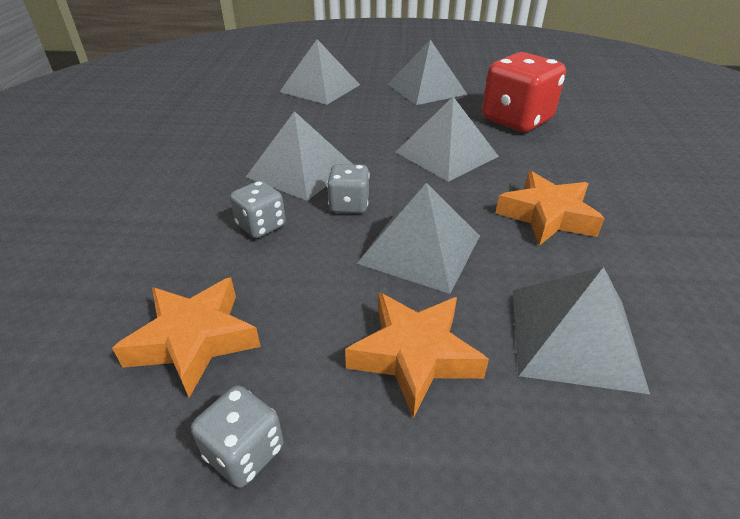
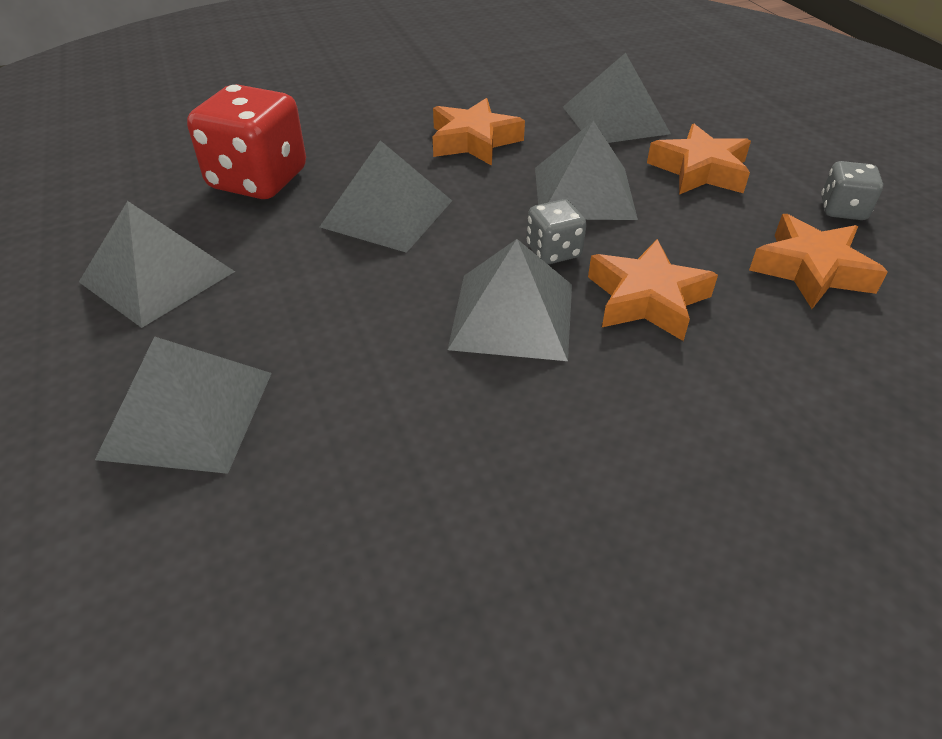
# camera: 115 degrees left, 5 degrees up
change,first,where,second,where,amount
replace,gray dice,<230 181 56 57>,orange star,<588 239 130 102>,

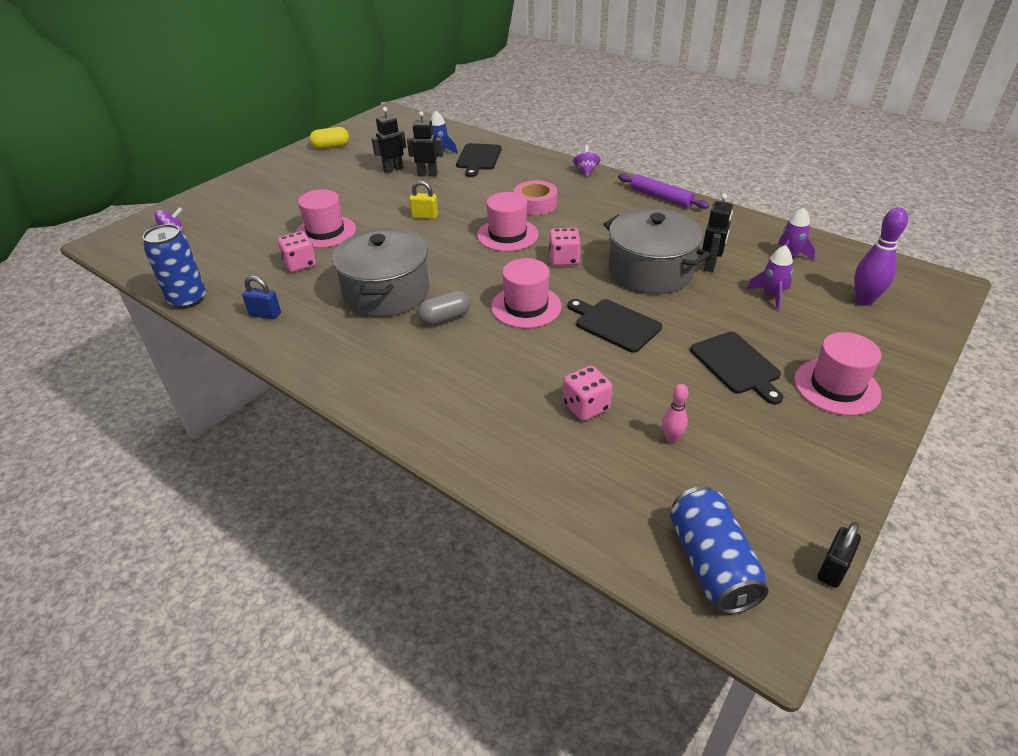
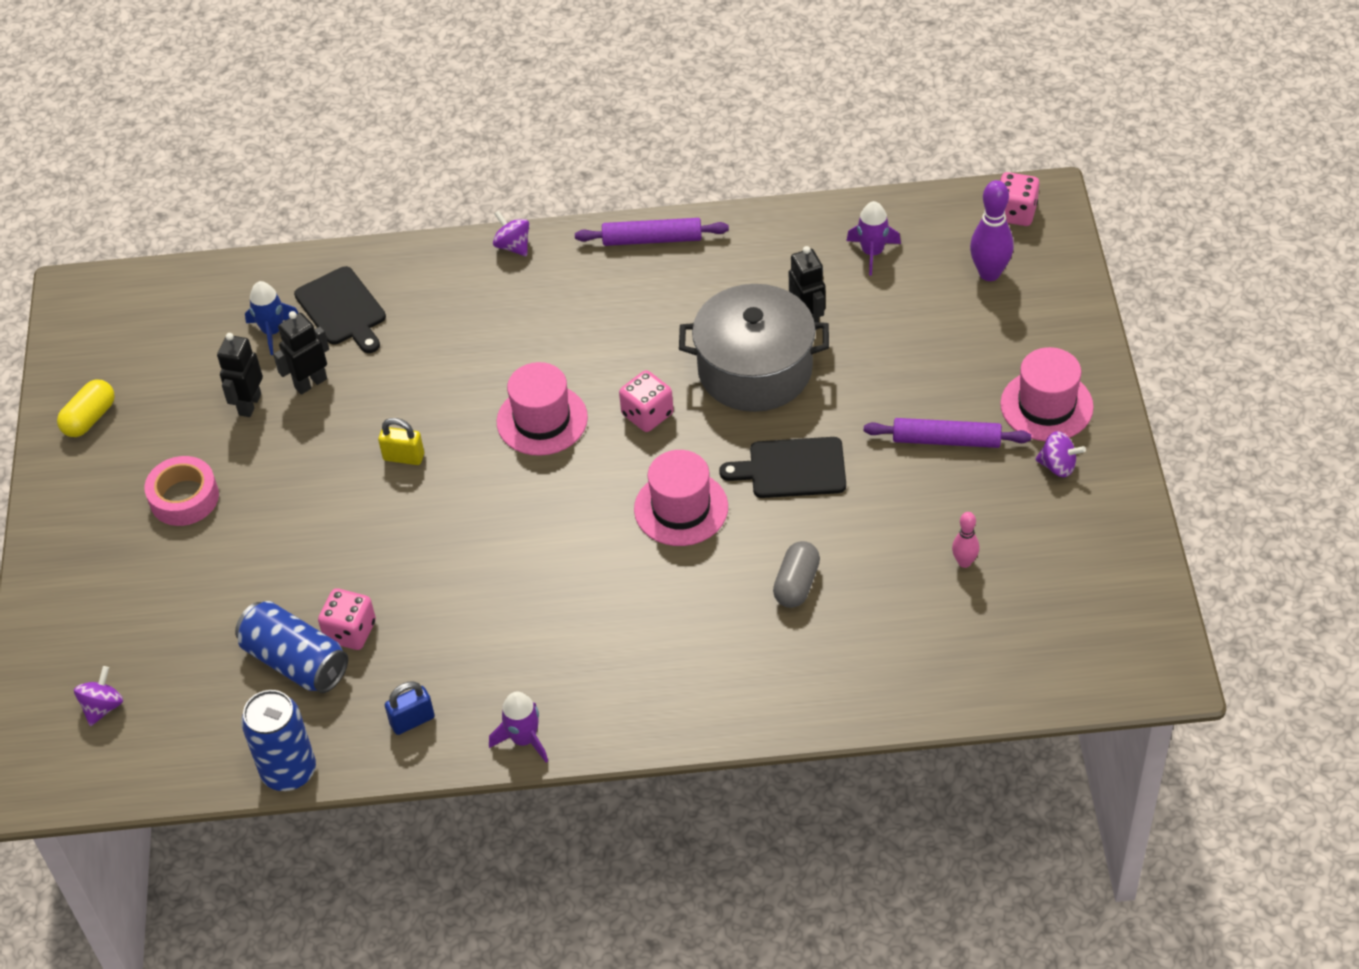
# camera: 40 degrees left, 10 degrees up
change,first,where,second,where,amount
delete,rose-pink top hat,<295 189 61 59>,,,
delete,gray pot,<332 228 98 89>,,,
rotate,golden padlock,<409 181 29 38>,,<378 418 46 47>,45 degrees clockwise
move,gray pill,<417 290 54 36>,,<773 541 47 67>,
move,rose-pink roll of tape,<514 180 43 35>,,<144 456 75 70>,
move,rose-pink dice,<563 366 50 55>,,<1000 172 39 54>,
move,blue can,<670 486 99 128>,,<235 601 113 92>,
replace,jet-black bread board,<690 332 93 73>,violet rolling pin,<864 418 167 30>,
move,violet toy rocket,<746 245 47 66>,,<489 691 59 72>,
delete,jet-black padlock,<818 522 43 66>,,,
insert,,,violet whirligig,<1035 431 51 46>,

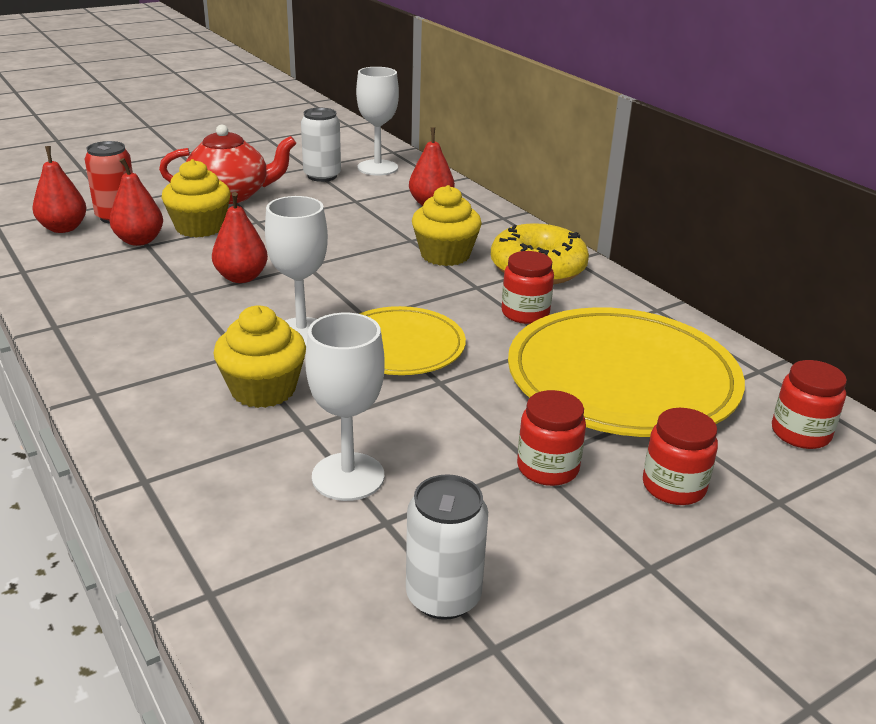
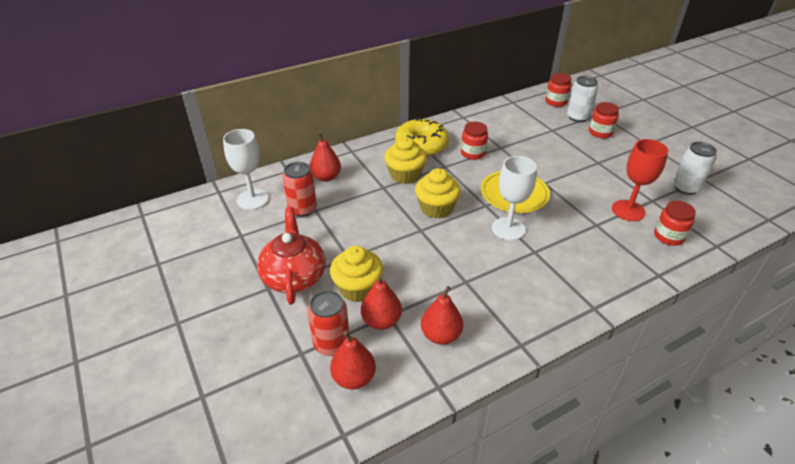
# camera: 85 degrees left, 10 degrees up
change,first,where,second,where,amount
move,scarlet toy pear,<212 192 56 91>,,<421 286 42 59>,
move,golden fairy cake,<213 306 93 102>,,<415 168 46 50>,
move,white can,<301 108 40 74>,,<567 76 31 46>,
recolor,white goblet,<305 313 80 188>,scarlet goblet,<612 139 57 82>,
delete,golden dinner plate,<508 307 237 130>,,,
move,scarlet jam jar,<517 390 69 96>,,<654 201 42 45>,
insert,,,scarlet can,<282 162 35 55>,

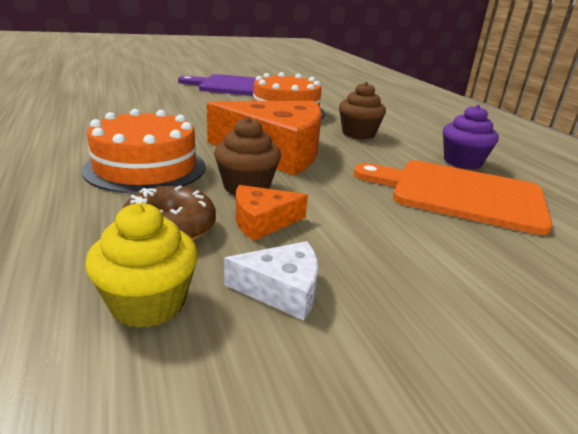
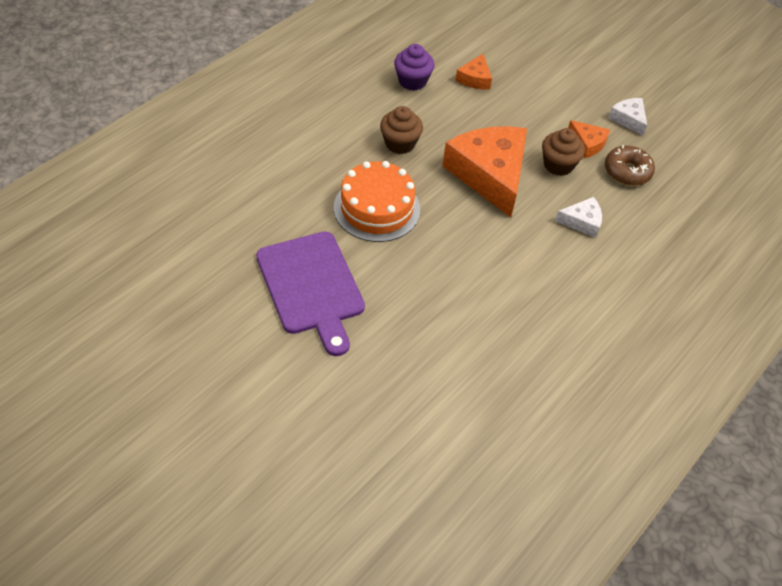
# camera: 120 degrees left, 25 degrees up
change,first,where,second,where,amount
replace,orange layer cake,<82 109 124 85>,white piece of cheese,<555 197 47 41>,
delete,golden fairy cake,<85 203 113 125>,,,
replace,orange bread board,<354 160 198 75>,orange piece of cheese,<456 54 36 35>,

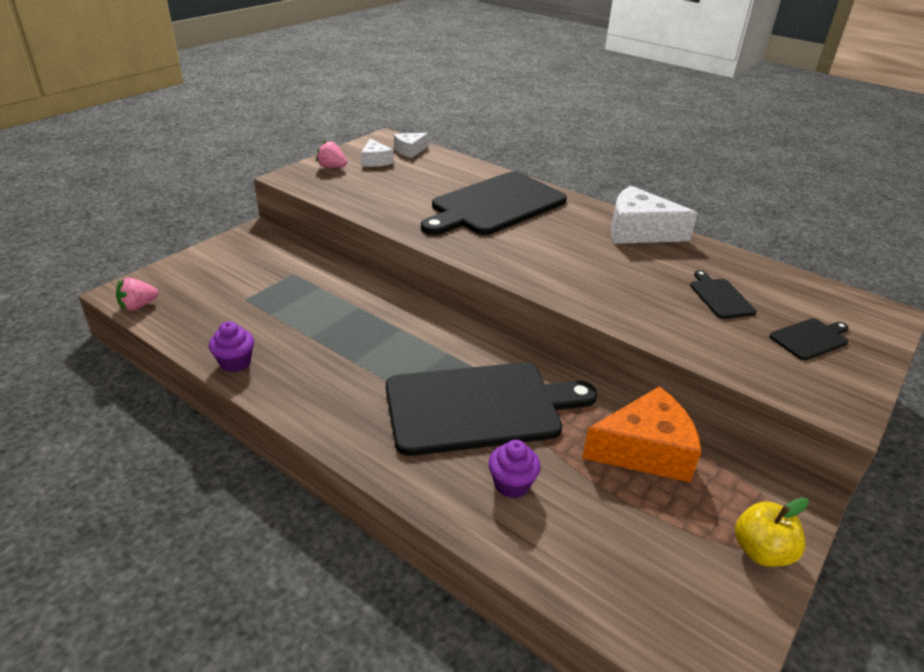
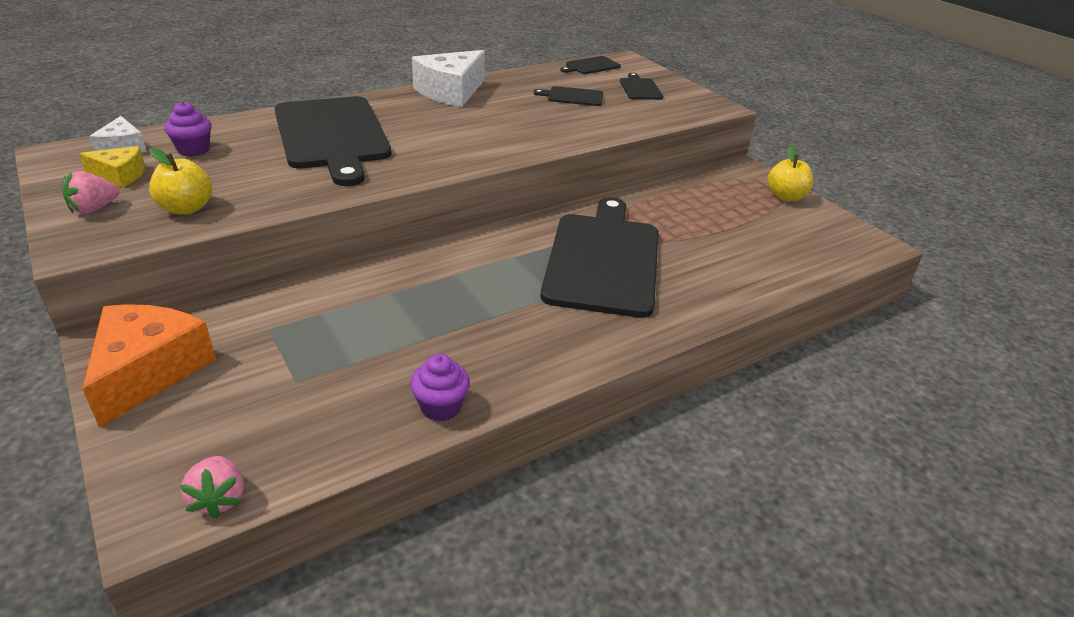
# camera: 70 degrees left, 0 degrees up
change,first,where,second,where,amount
recolor,white piece of cheese,<361 139 33 28>,golden piece of cheese,<79 146 66 42>,
move,violet fairy cake,<488 440 53 59>,,<164 101 48 56>,
move,orange piece of cheese,<582 386 119 97>,,<82 304 134 124>,
insert,,,golden apple,<149 148 64 67>,
insert,,,jet-black bread board,<560 56 61 18>,

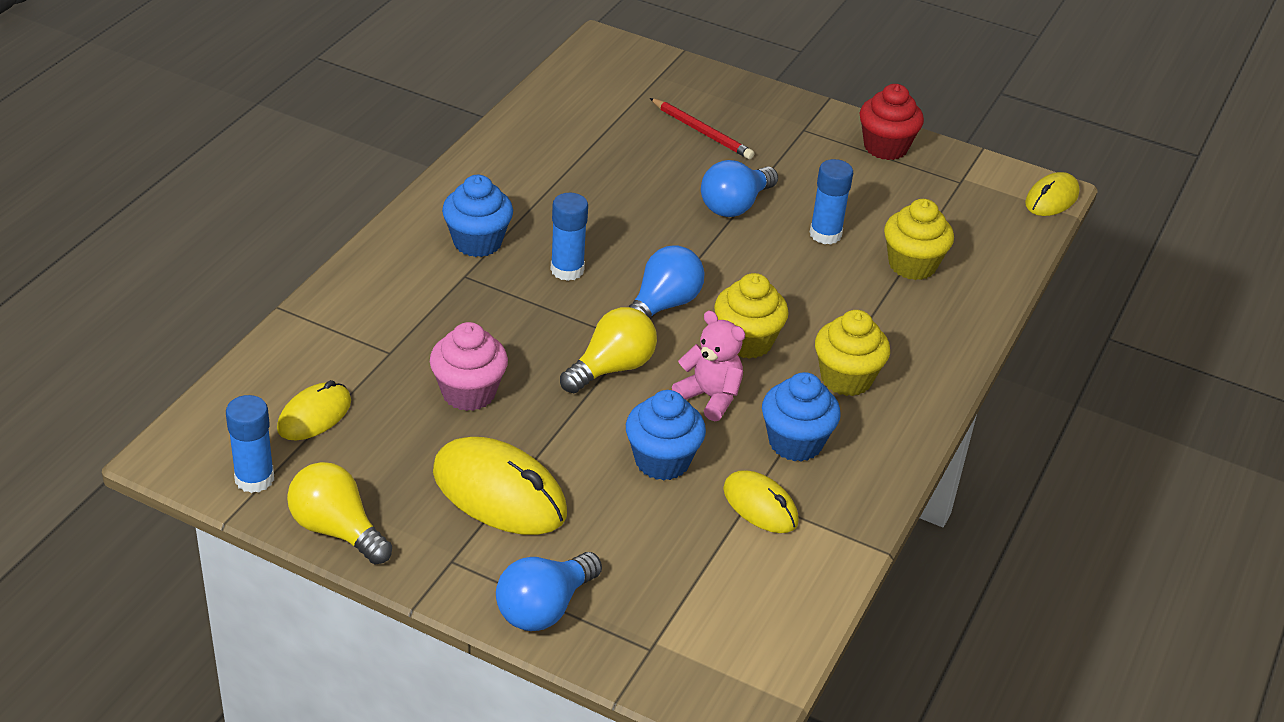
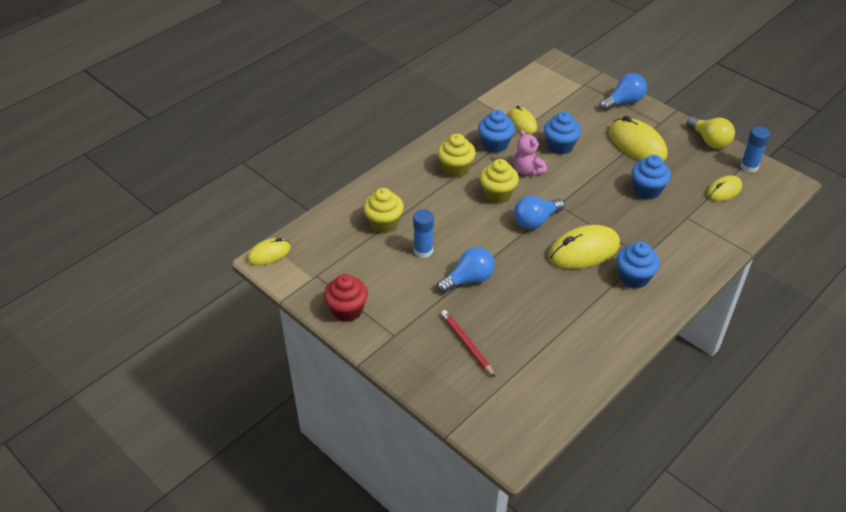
# camera: 160 degrees left, 5 degrees up
change,first,where,second,where,amount
recolor,rose-pink fairy cake,<430 322 78 89>,blue fairy cake,<632 155 39 44>,
replace,blue glue stick,<551 193 37 88>,golden computer mouse,<548 225 72 44>,
delete,golden light bulb,<560 307 97 86>,,,

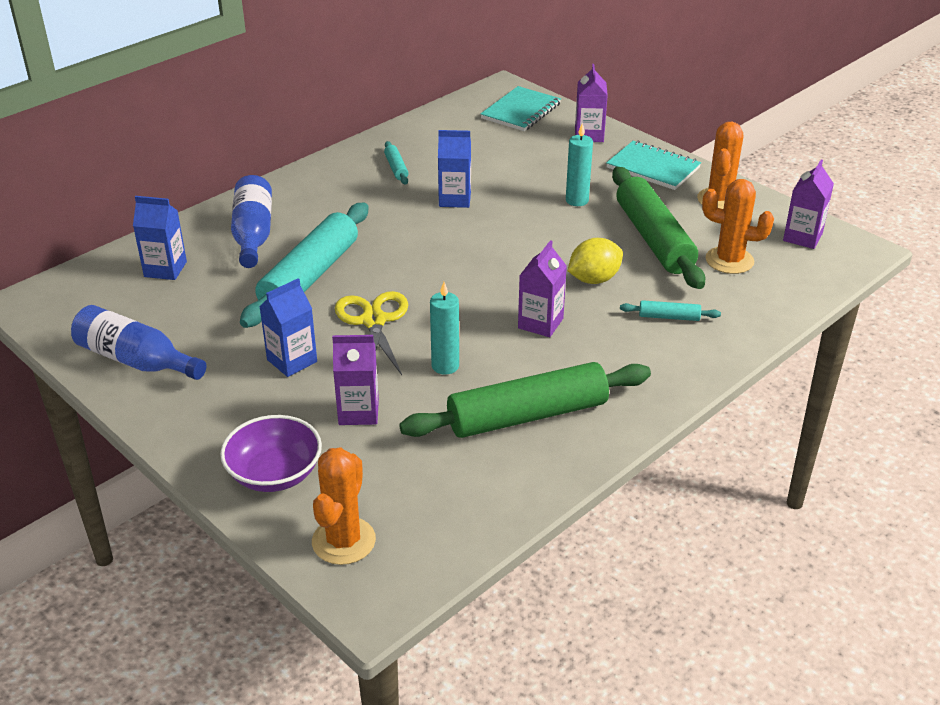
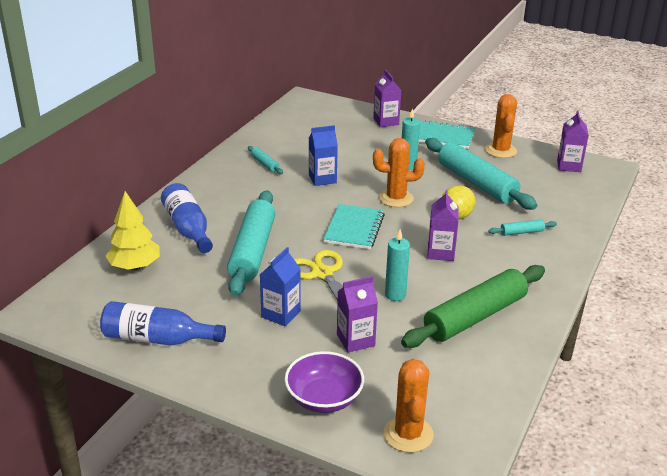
# camera: 20 degrees left, 5 degrees down
change,first,where,second,where,amount
replace,blue carton,<133 196 54 84>,golden tree,<106 191 54 79>,
move,teal notepad,<481 86 80 45>,,<323 204 62 45>,
recolor,emerald rolling pin,<612 167 93 122>,teal rolling pin,<425 138 112 72>,
move,orange prickly plant,<702 179 72 95>,,<373 138 52 69>,

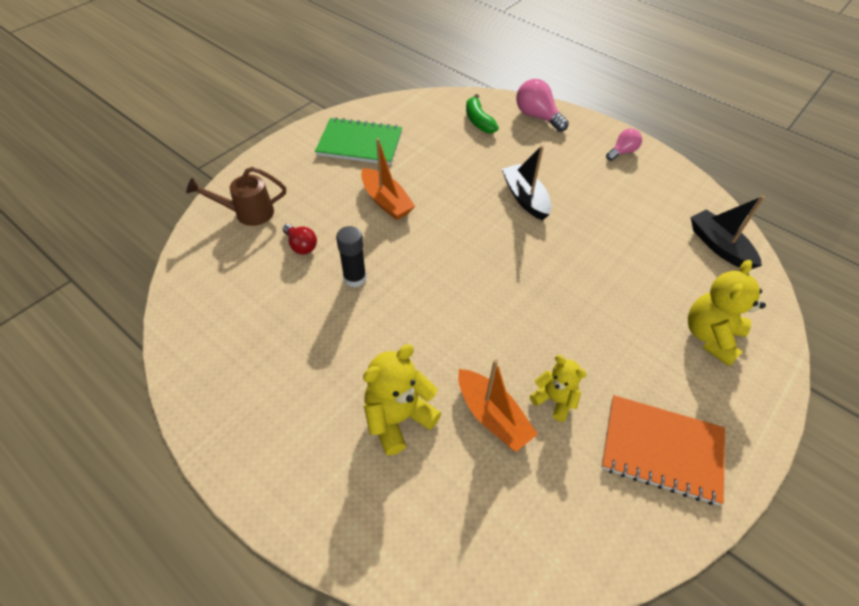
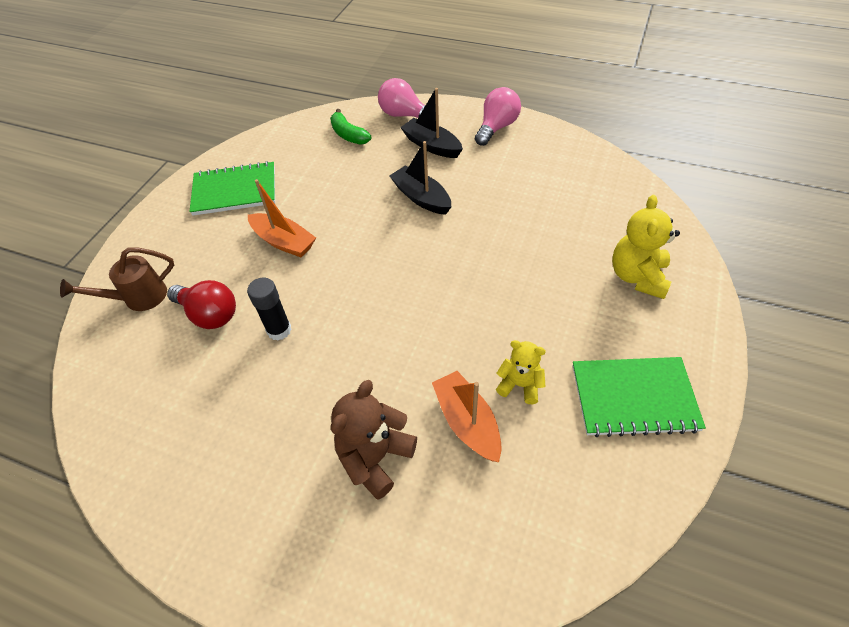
# camera: 15 degrees left, 0 degrees up
change,first,where,second,where,amount
resize,scarlet light bulb,<283 224 34 30>,,<167 280 69 49>,x1.58
recolor,golden stuffed bear,<363 345 78 111>,dark brown stuffed bear,<331 380 86 120>,
rotate,orange toy boat,<458 360 80 92>,,<432 371 70 91>,150 degrees counterclockwise
recolor,orange notepad,<601 395 124 110>,emerald notepad,<573 357 133 80>,
resize,rose-pink light bulb,<606 129 36 32>,,<475 87 46 59>,x1.58
move,jet-black toy boat,<690 196 75 73>,,<400 88 63 70>,

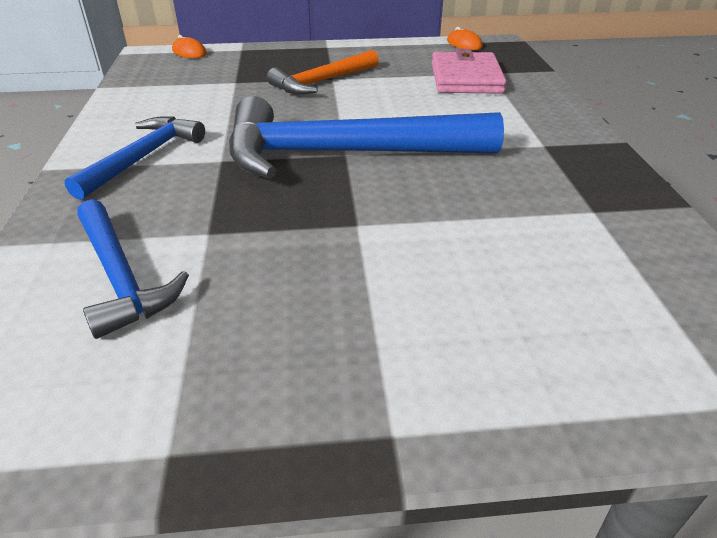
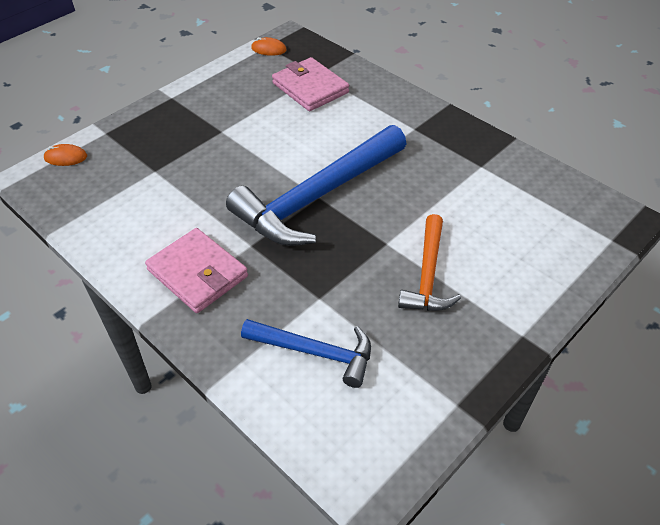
# camera: 40 degrees left, 10 degrees up
change,first,where,second,where,amount
replace,blue carpenter's hammer,<64 116 141 84>,rose-pink wallet,<145 228 103 85>,
move,orange carpenter's hammer,<267 50 112 45>,,<398 214 63 97>,

